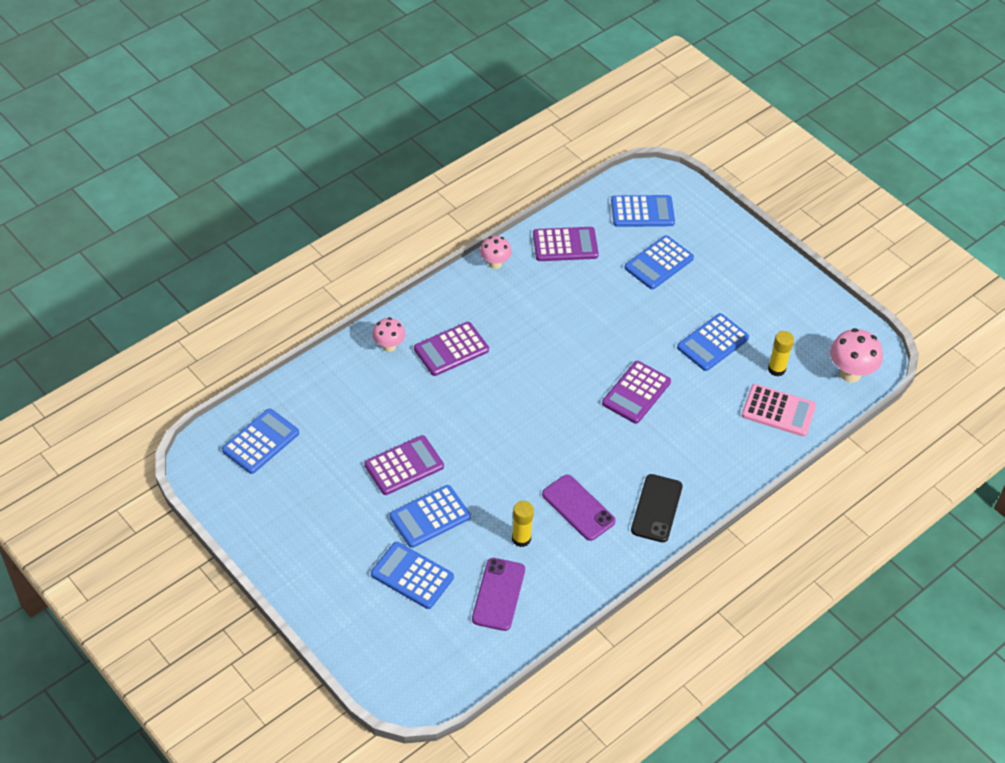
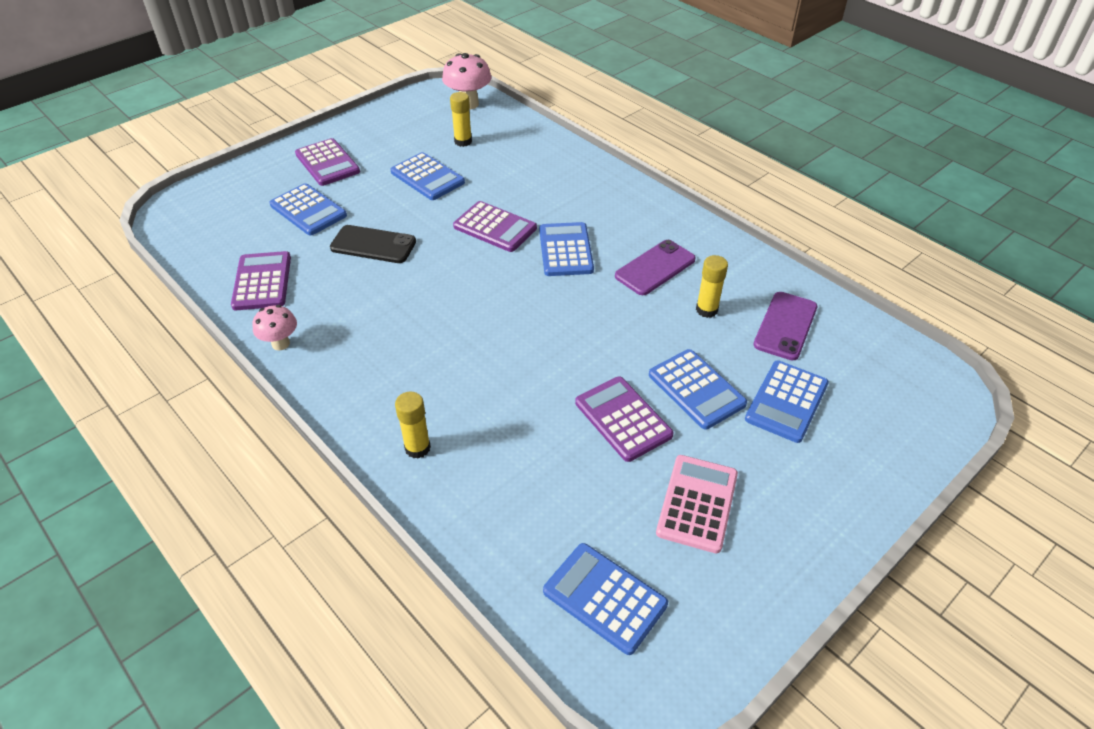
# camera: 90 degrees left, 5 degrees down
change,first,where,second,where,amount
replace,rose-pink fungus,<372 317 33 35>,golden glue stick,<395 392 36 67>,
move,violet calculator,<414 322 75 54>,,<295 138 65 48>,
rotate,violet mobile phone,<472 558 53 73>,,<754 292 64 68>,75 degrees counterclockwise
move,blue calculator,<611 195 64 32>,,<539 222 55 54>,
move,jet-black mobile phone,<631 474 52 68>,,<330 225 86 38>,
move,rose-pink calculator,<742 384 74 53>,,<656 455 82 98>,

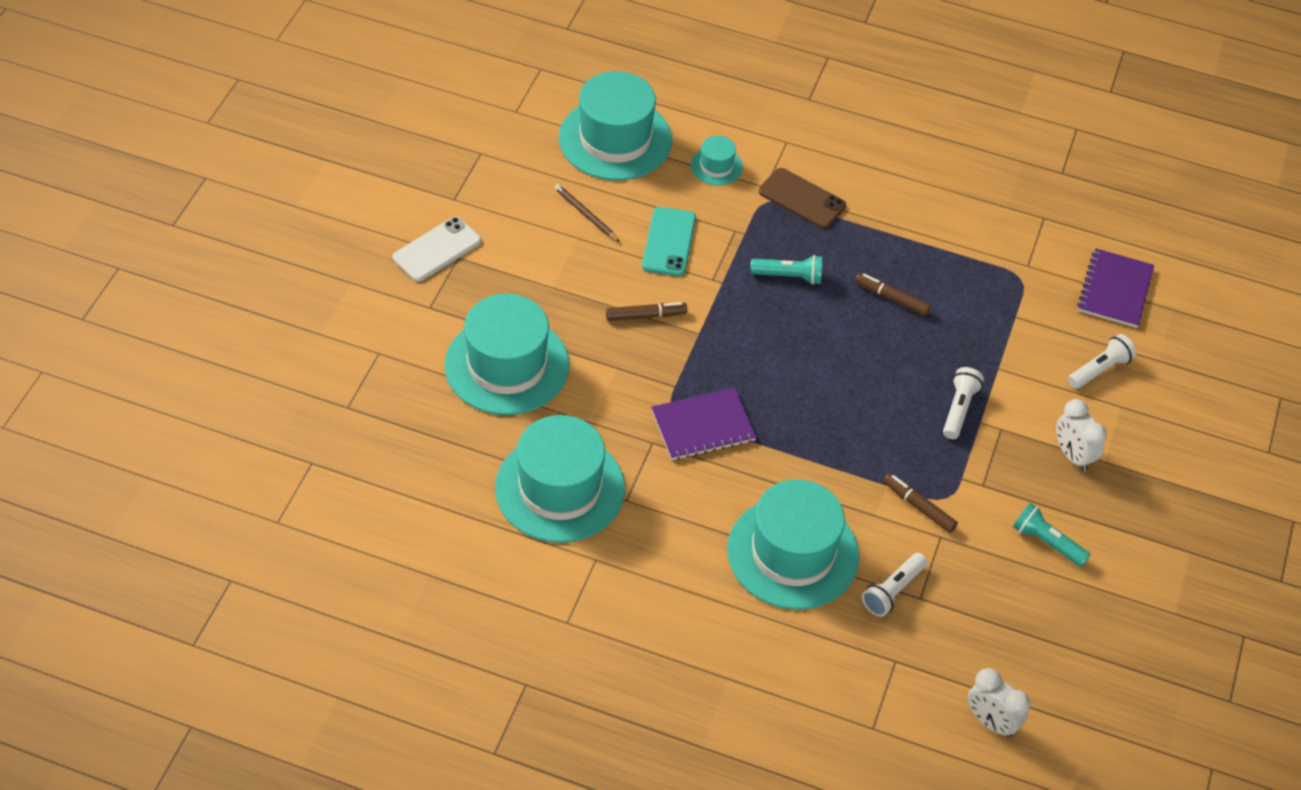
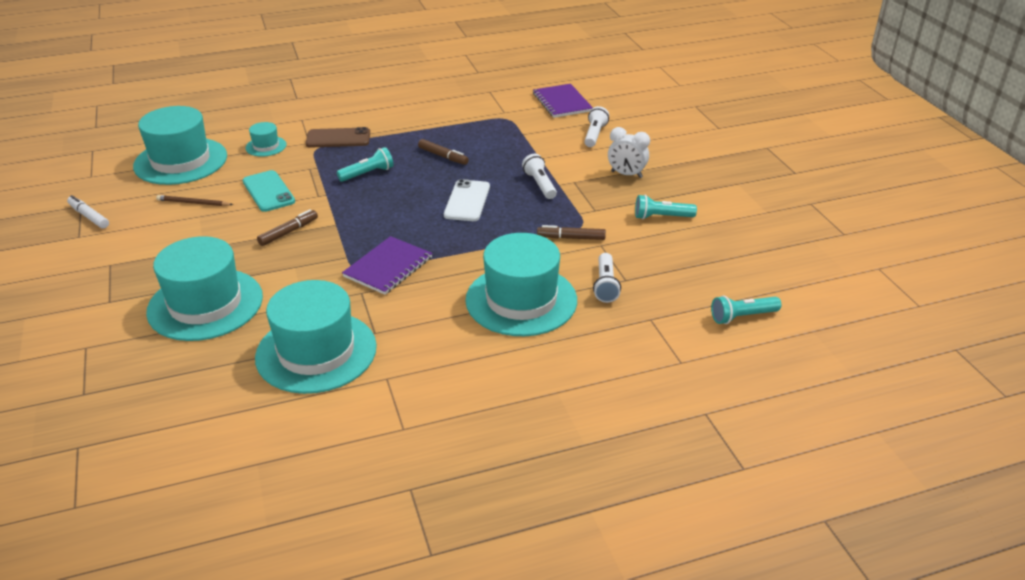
# camera: 35 degrees left, 15 degrees down
change,first,where,second,where,amount
move,white mobile phone,<393 217 88 65>,,<444 179 46 42>,
rotate,dark brown marker pen,<855 273 76 43>,,<418 139 51 26>,135 degrees counterclockwise
replace,white bedside clock,<968 668 63 70>,teal pocket torch,<711 296 70 28>,
insert,,,white marker pen,<67 195 42 34>,

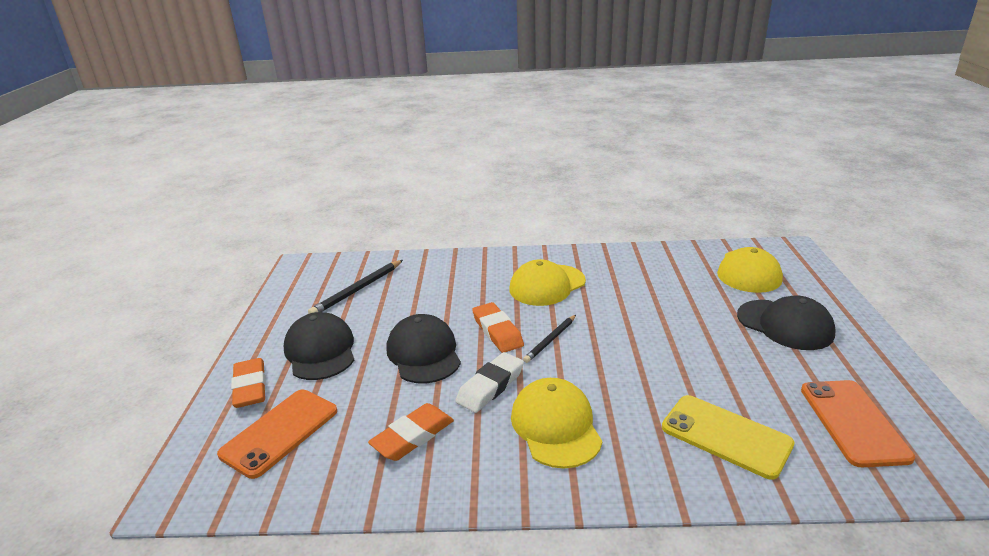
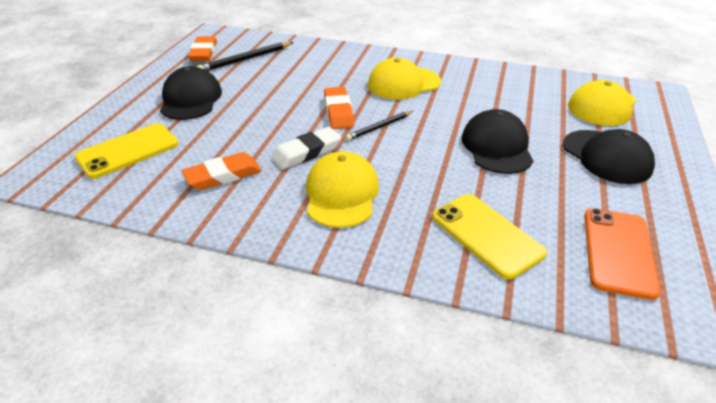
# camera: 15 degrees right, 10 degrees up
change,first,where,second,where,amount
recolor,orange mobile phone,<217 390 120 89>,golden mobile phone,<75 123 104 56>,
move,orange gum eraser,<231 358 35 50>,,<188 36 29 25>,
move,jet-black cap,<387 314 74 70>,,<462 109 71 65>,

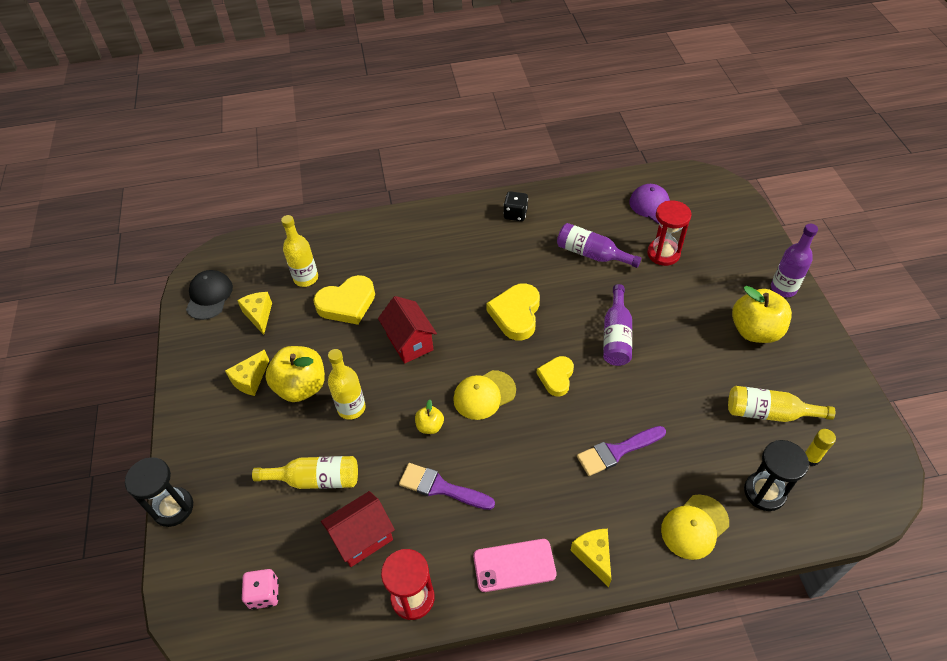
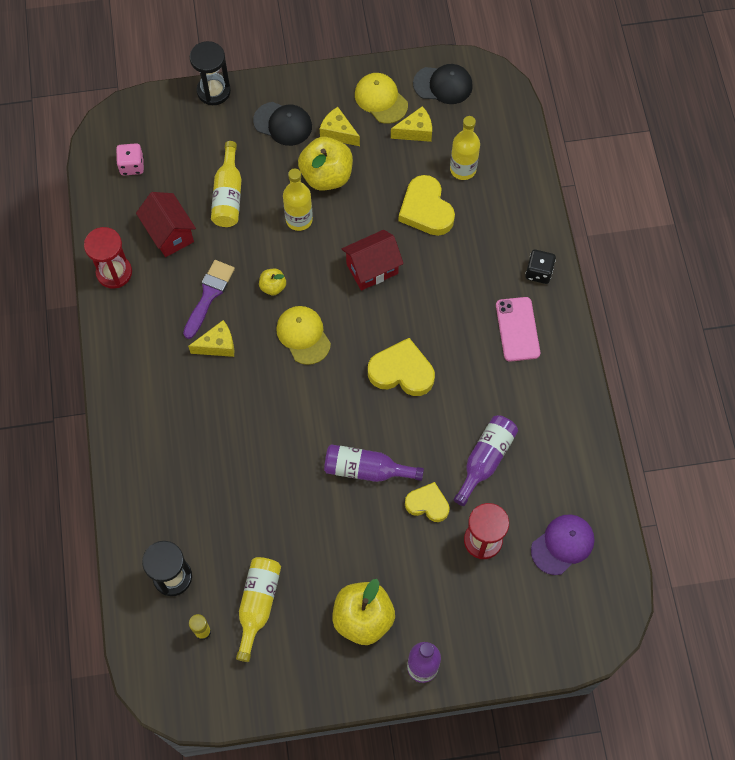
# camera: 90 degrees right, 15 degrees up
change,first,where,second,where,amount
move,rose-pink mobile phone,<473 539 83 53>,,<496 297 44 65>,
move,jet-black dice,<503 191 25 30>,,<525 250 31 34>,
move,golden love heart,<537 356 37 41>,,<405 482 45 40>,
move,golden piece of cheese,<570 529 41 58>,,<188 320 46 37>,
delete,violet paintbrush,<577 426 89 50>,,,
move,golden cap,<661 494 68 66>,,<355 73 53 51>,
insert,,,jet-black cap,<253 102 59 44>,

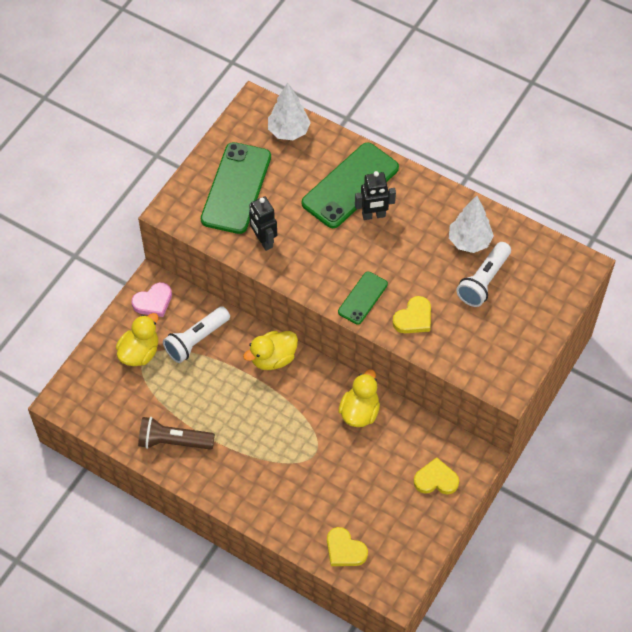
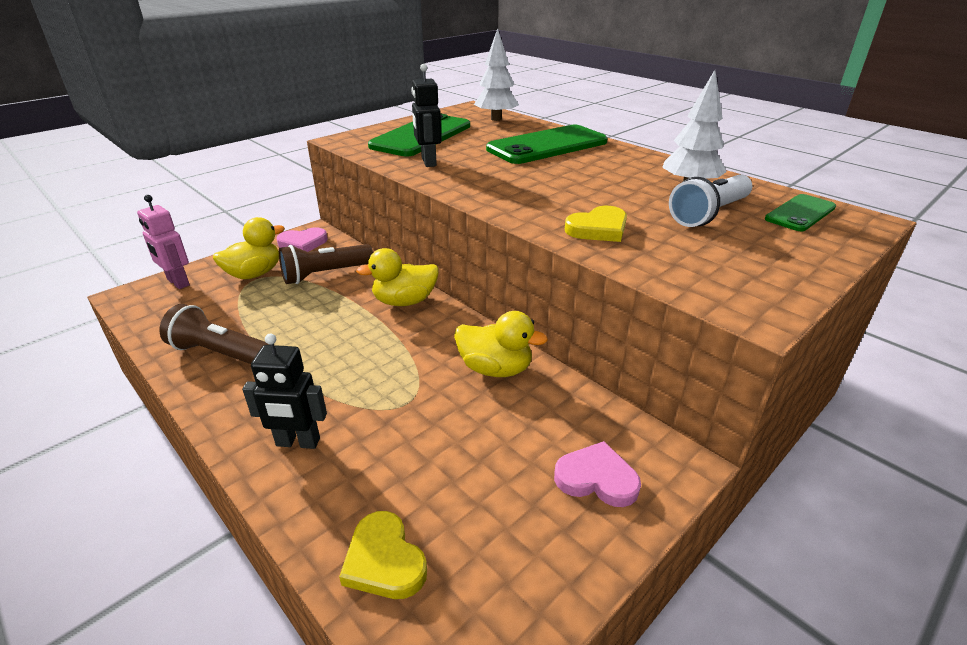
# camera: 15 degrees right, 25 degrees down
change,first,where,second,where,amount
recolor,white pocket torch,<163 306 67 57>,dark brown pocket torch,<279 244 94 40>,
move,emerald mobile phone,<338 272 50 53>,,<765 194 71 37>,
rotate,golden duck,<338 370 42 57>,,<454 311 94 66>,75 degrees clockwise
move,jet-black robot figure,<355 171 41 49>,,<242 334 85 115>,
recolor,golden love heart,<414 457 45 37>,rose-pink love heart,<554 441 87 66>,
insert,,,rose-pink robot figure,<137 195 53 94>,

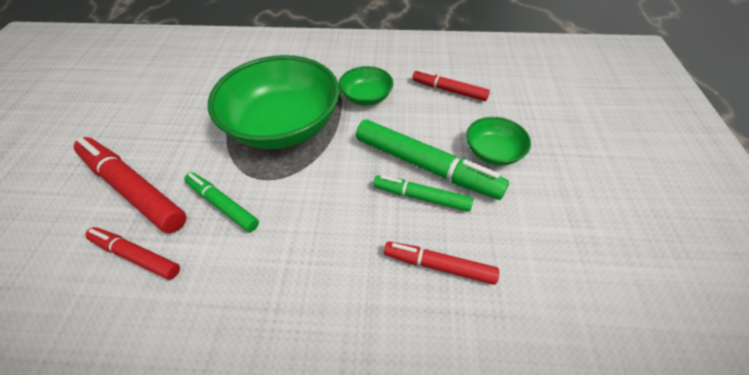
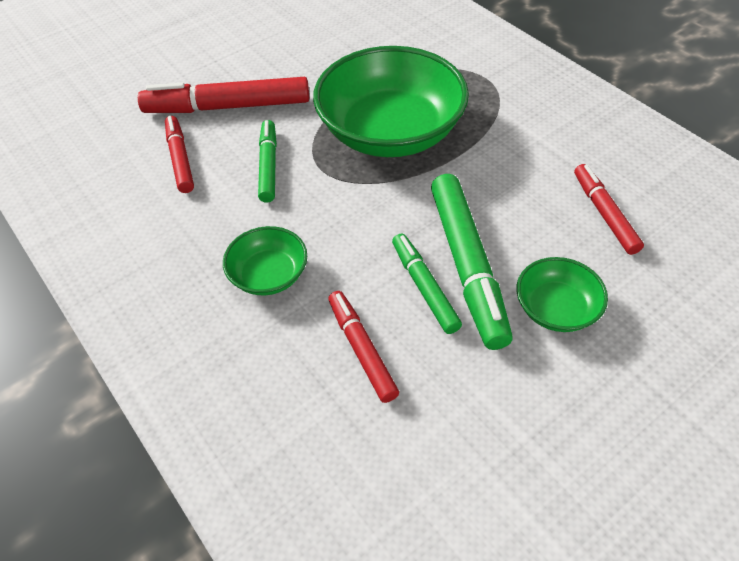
# camera: 50 degrees right, 0 degrees up
change,first,where,second,where,amount
rotate,scarlet marker pen,<74 137 113 96>,,<138 77 171 36>,90 degrees counterclockwise
move,emerald serving bowl,<339 66 54 40>,,<223 226 84 69>,

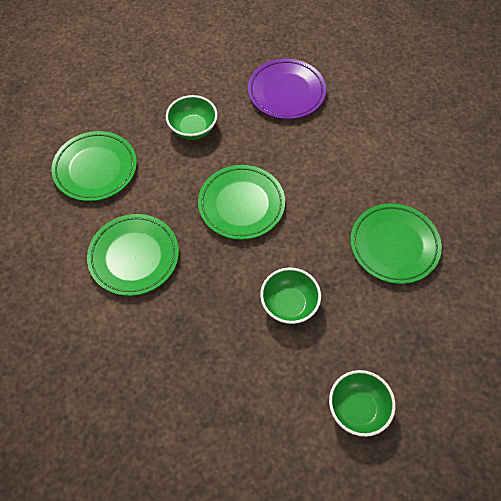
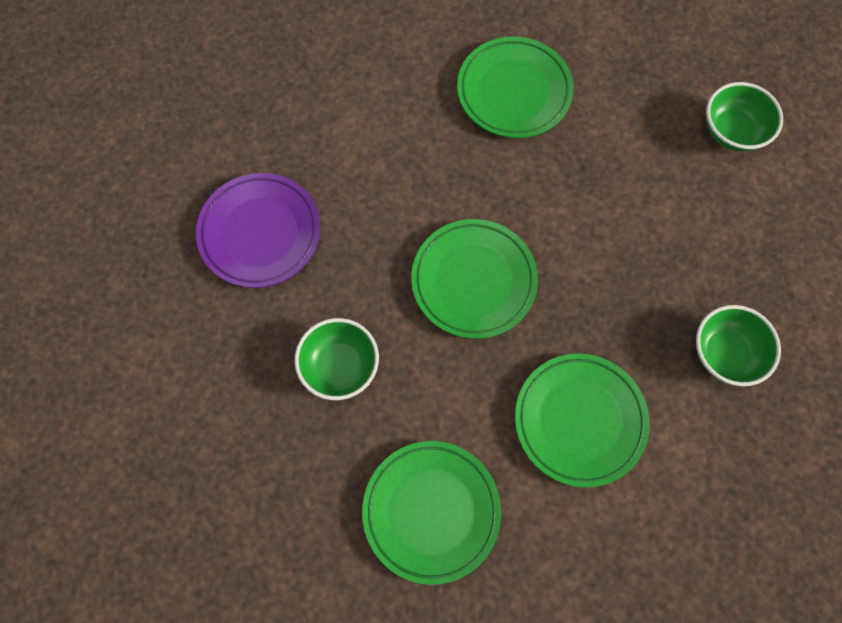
# camera: 95 degrees left, 10 degrees up
change,first,where,second,where,amount
move,emerald serving bowl,<260 267 61 57>,,<696 305 85 81>,

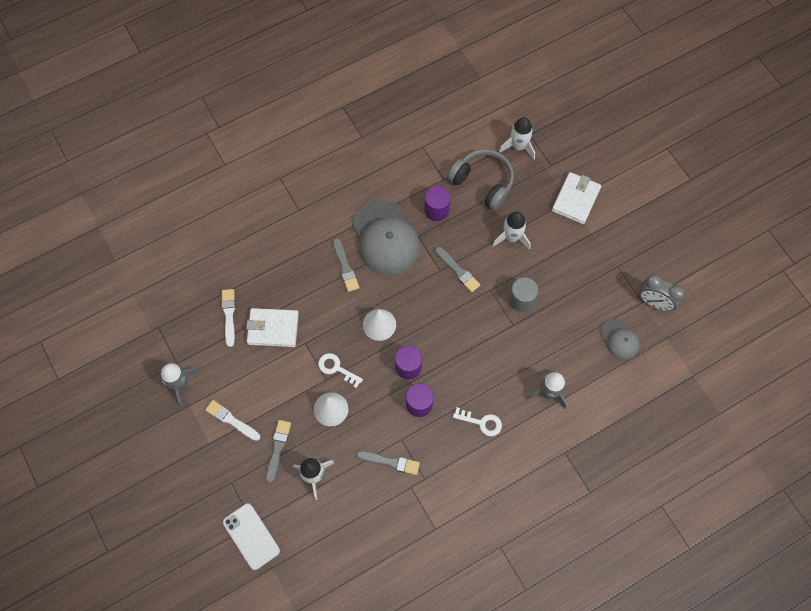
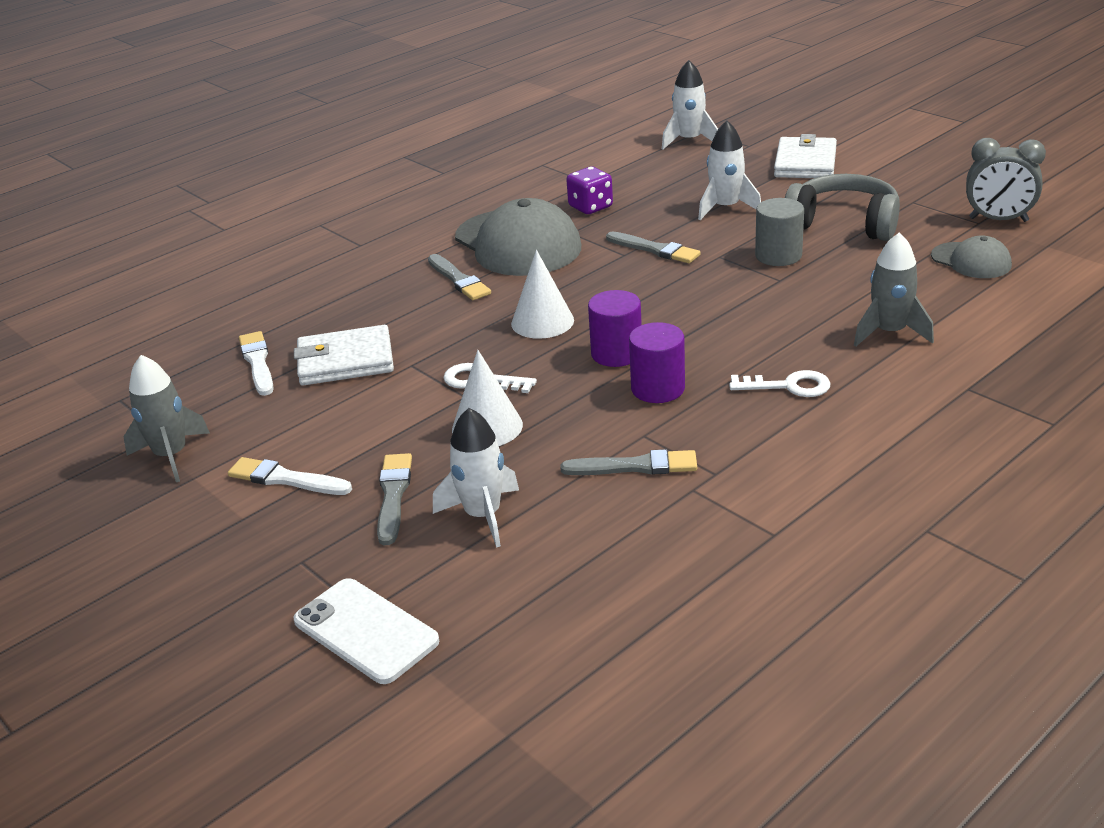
# camera: 10 degrees left, 35 degrees down
change,first,where,second,where,amount
replace,violet cylinder,<424 186 27 35>,violet dice,<567 167 46 47>,
move,gray headphones,<447 149 67 61>,,<785 174 115 67>,

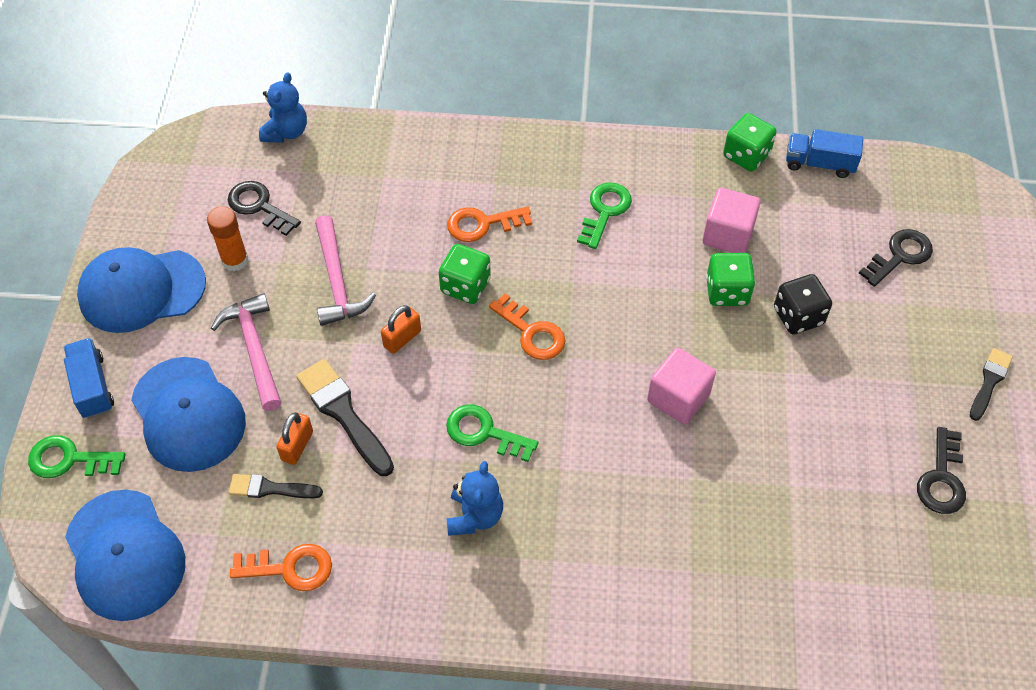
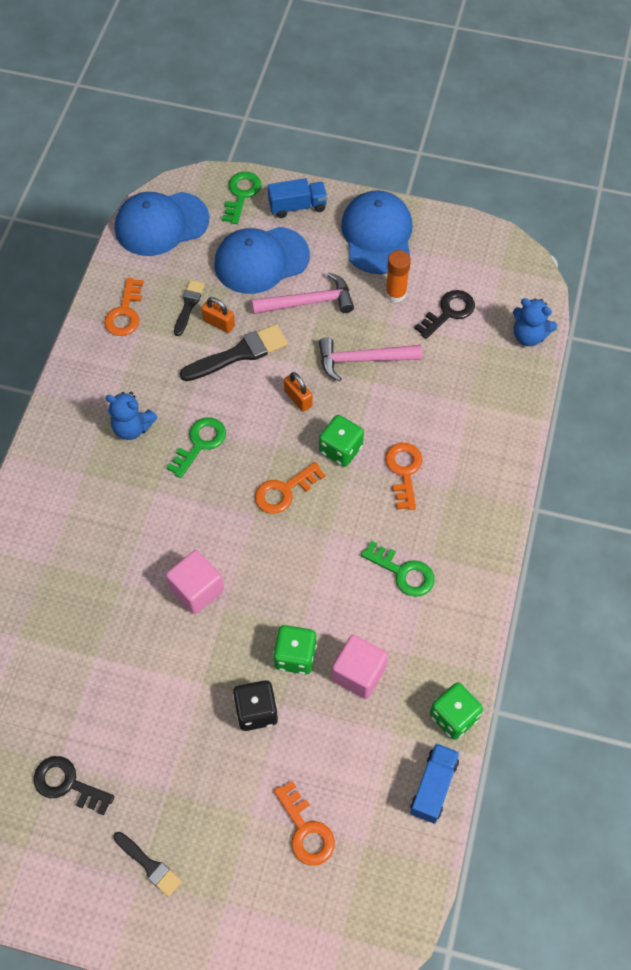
# camera: 100 degrees right, 5 degrees up
change,first,where,second,where,amount
recolor,jet-black door key,<859 229 74 58>,orange door key,<274 781 61 85>,

